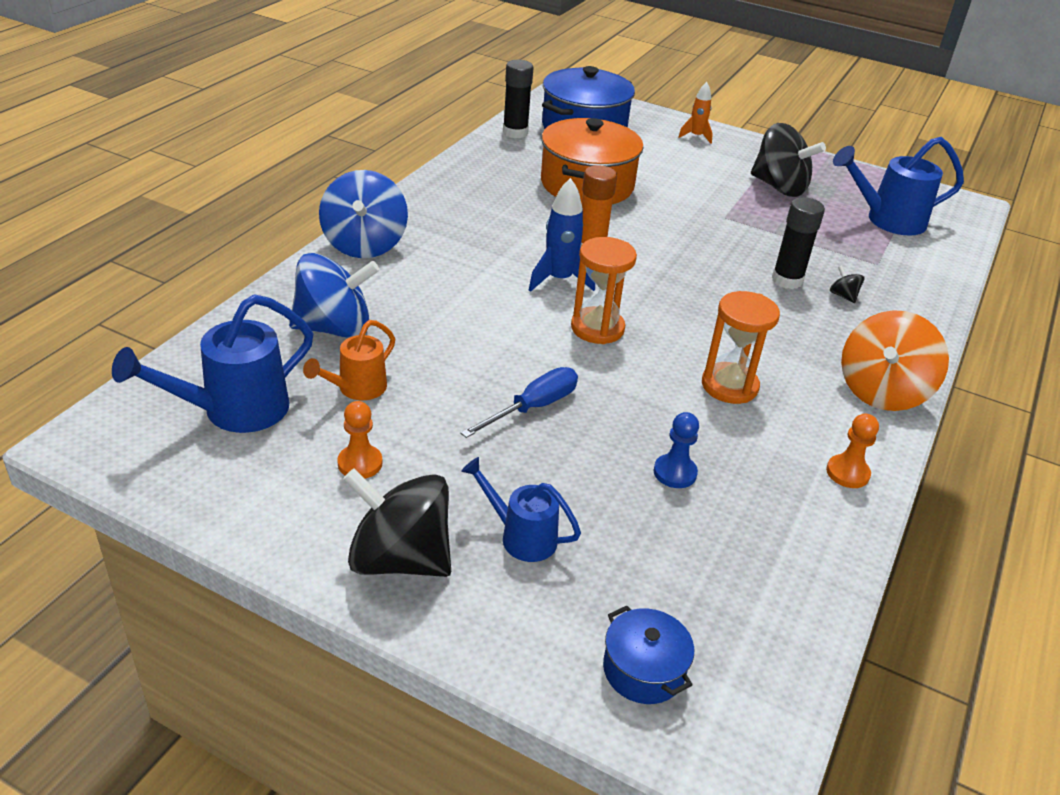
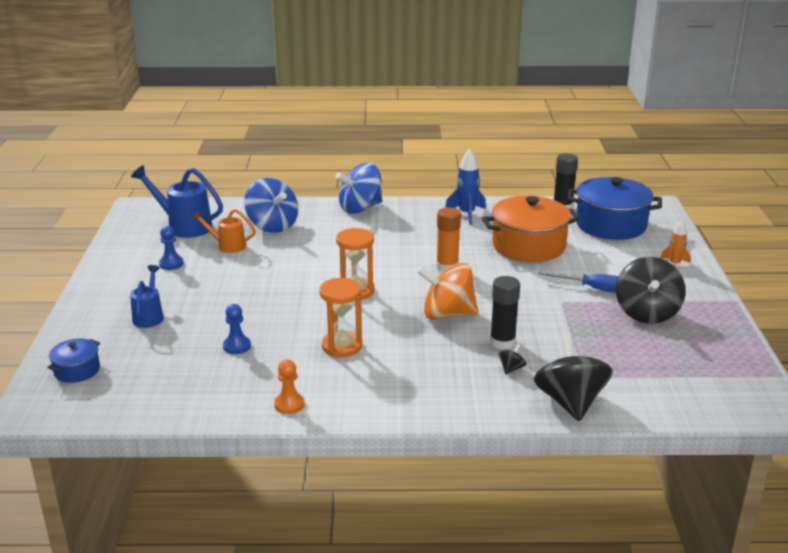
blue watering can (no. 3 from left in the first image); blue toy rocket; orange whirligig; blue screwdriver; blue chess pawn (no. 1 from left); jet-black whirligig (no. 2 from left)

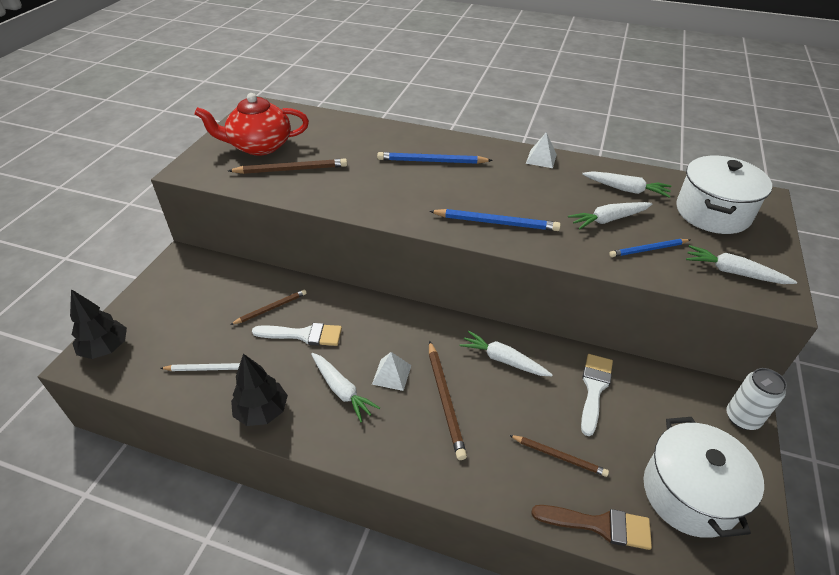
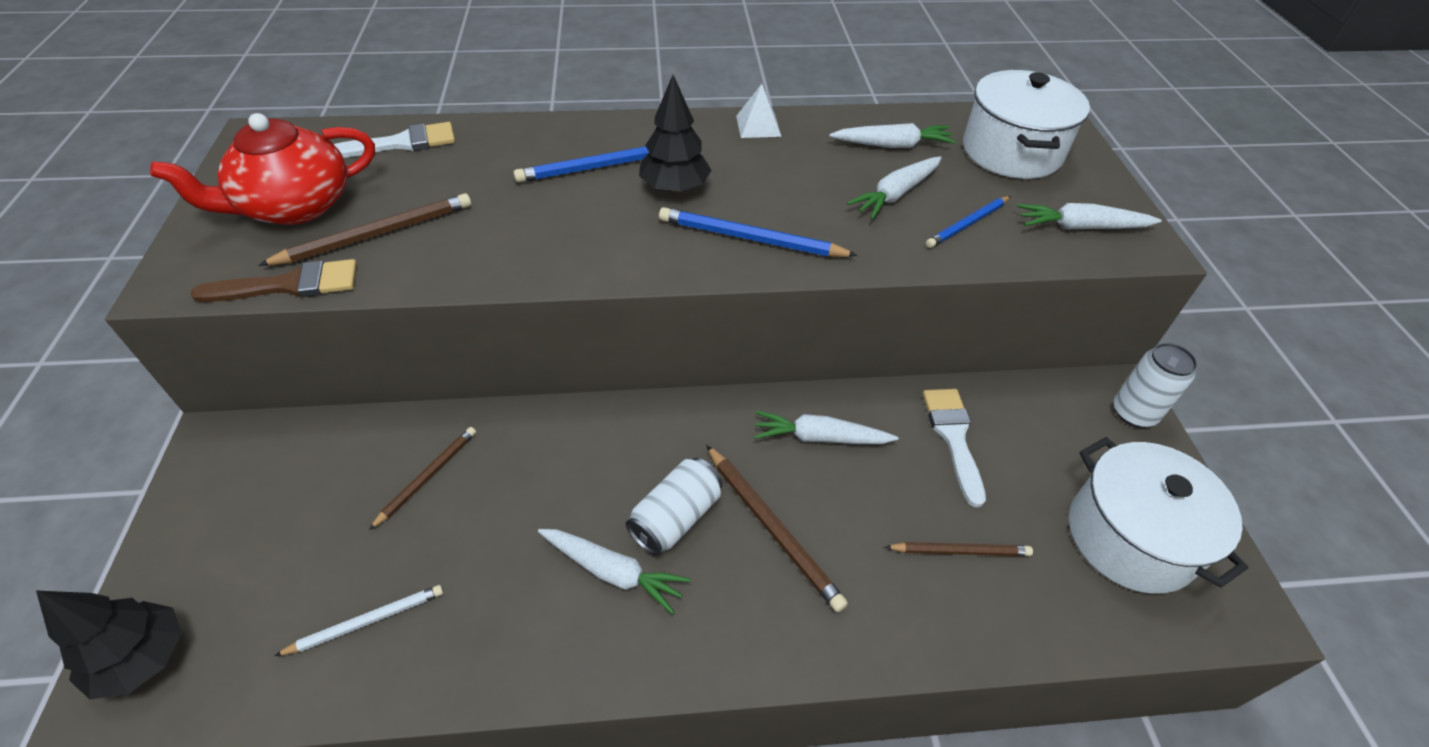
blue wooden pencil (no. 2 from left); snow-white brush (no. 1 from left); snow-white tin (no. 1 from left); jet-black toy tree (no. 2 from left); brown brush

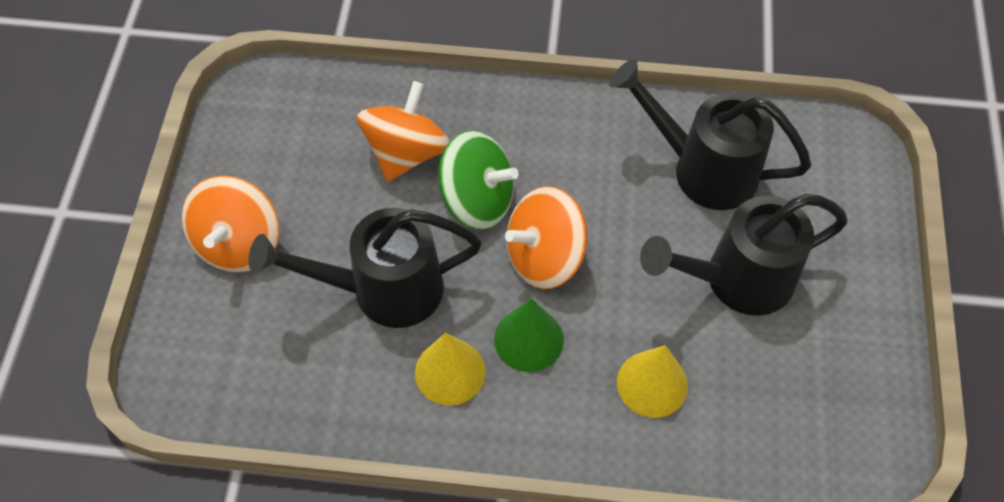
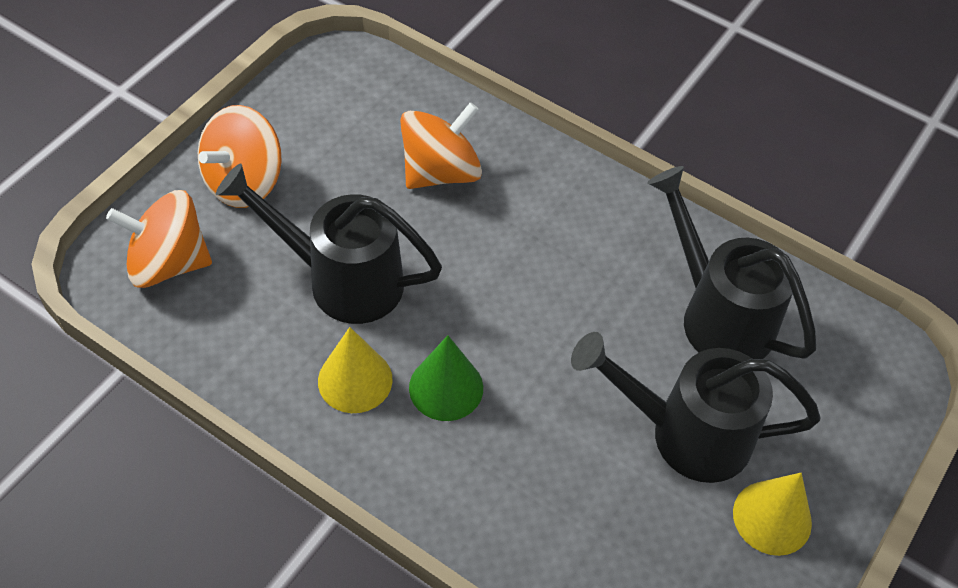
emerald whirligig; orange whirligig (no. 1 from left); yellow cone shape (no. 2 from left)

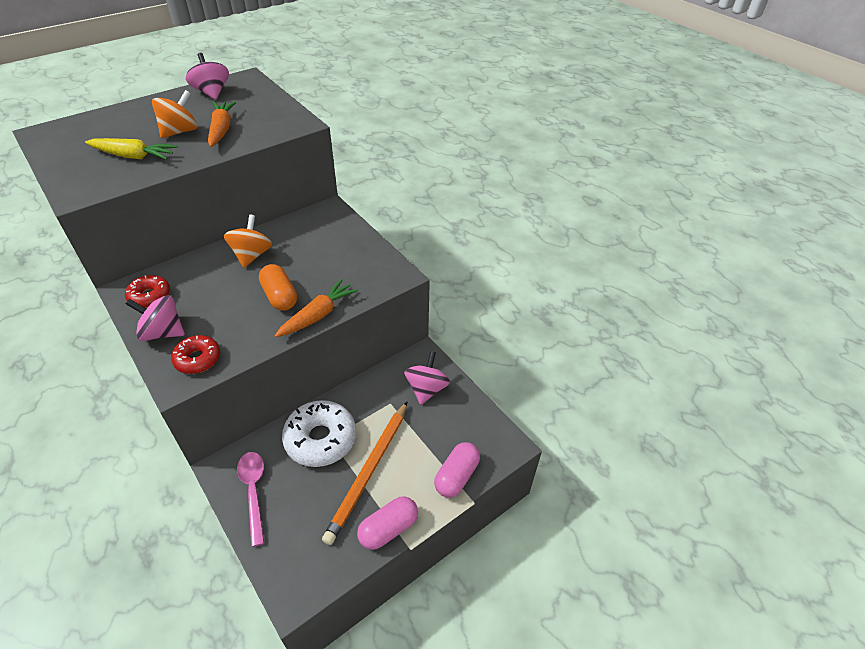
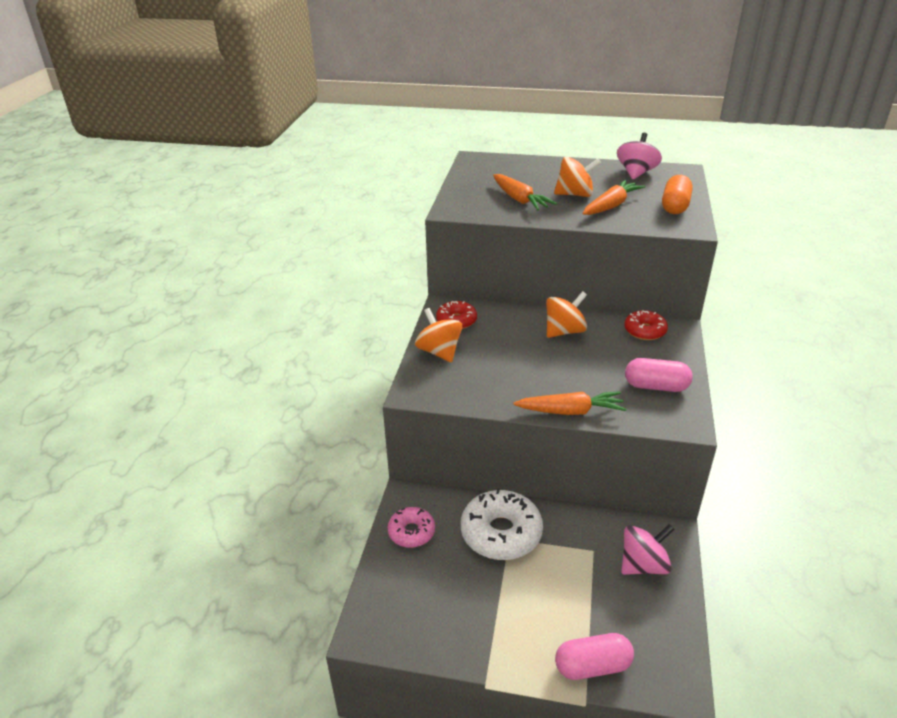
orange root vegetable (no. 1 from left); orange pill; orange whirligig (no. 1 from left); crimson donut (no. 2 from left); orange wooden pencil; pink donut; pink pill (no. 2 from left)

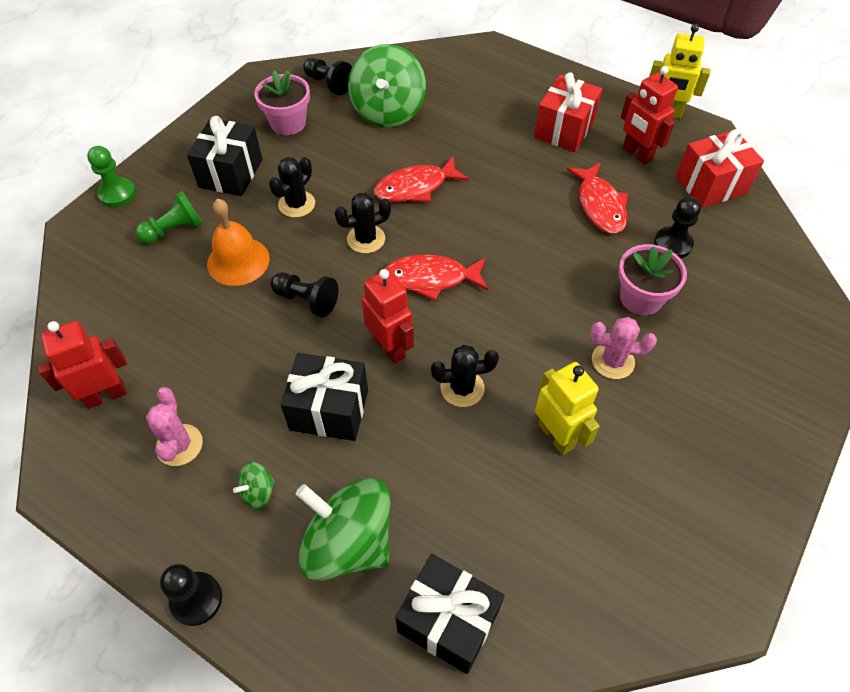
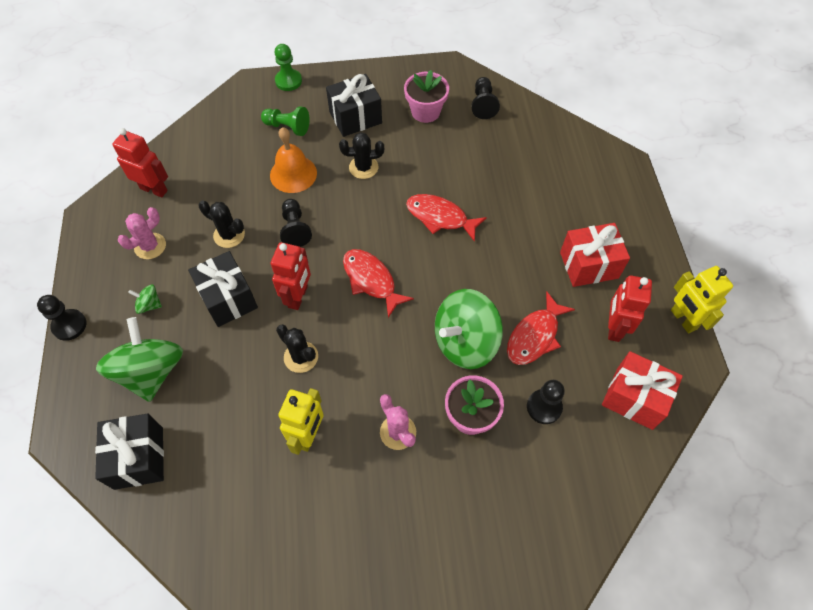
emerald whirligig (no. 3 from left); jet-black saguaro cactus (no. 1 from left)

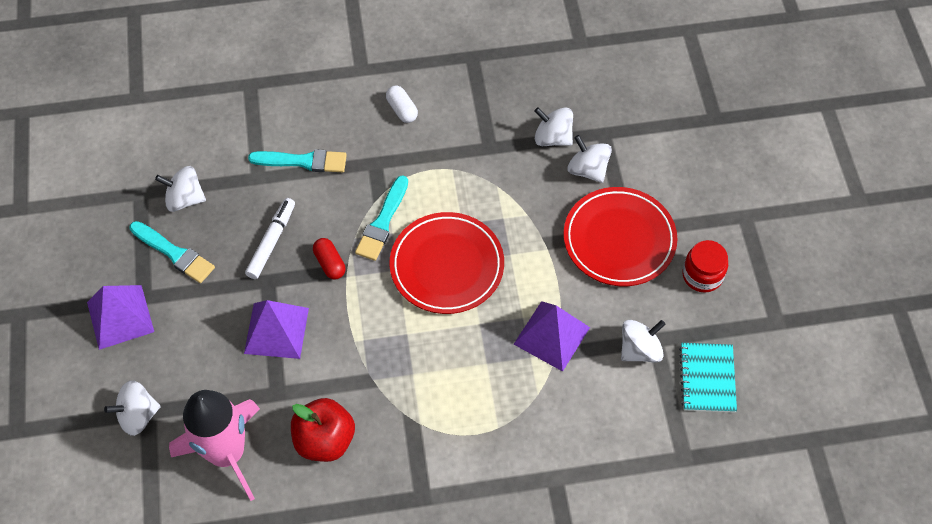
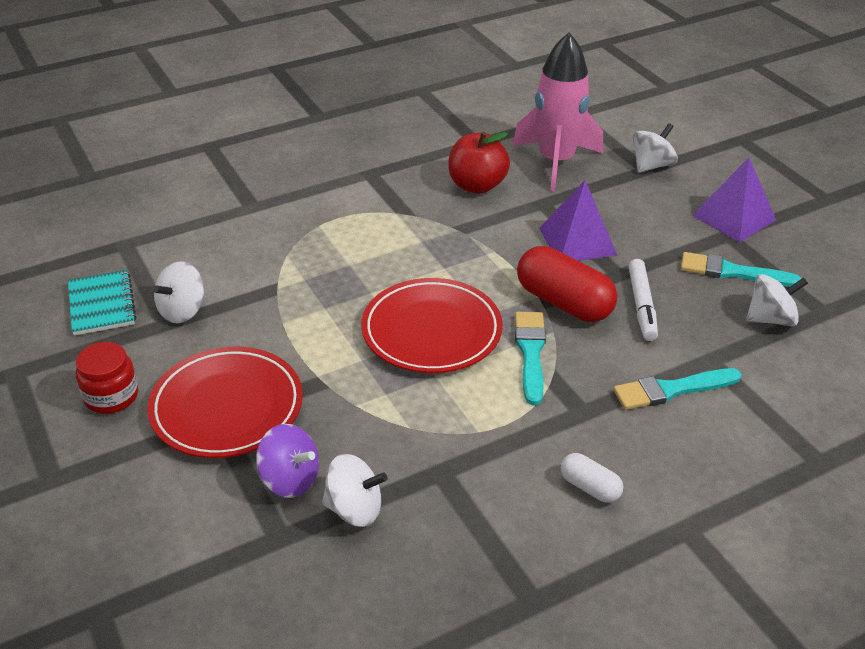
purple whirligig; crimson pill; purple pyramid (no. 3 from left in the first image)

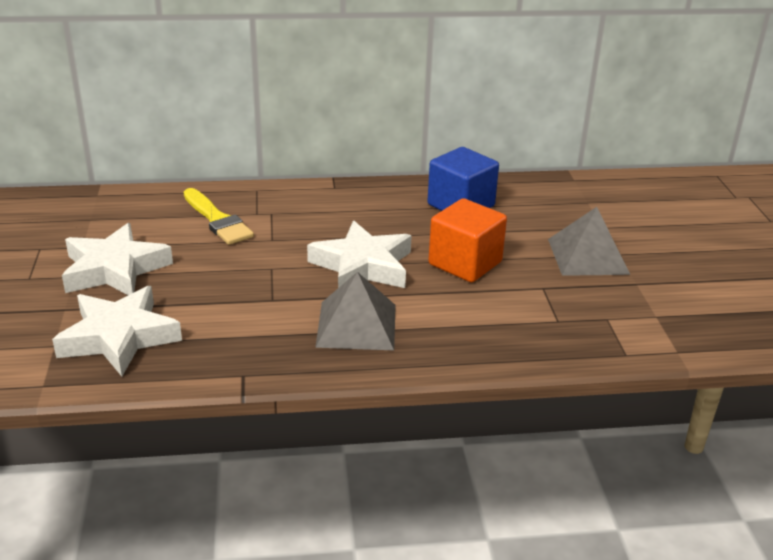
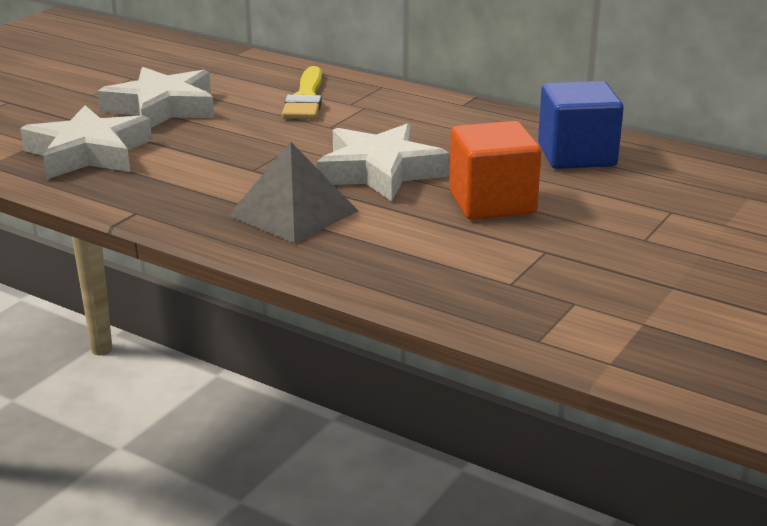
ash-grey pyramid (no. 2 from left in the first image)

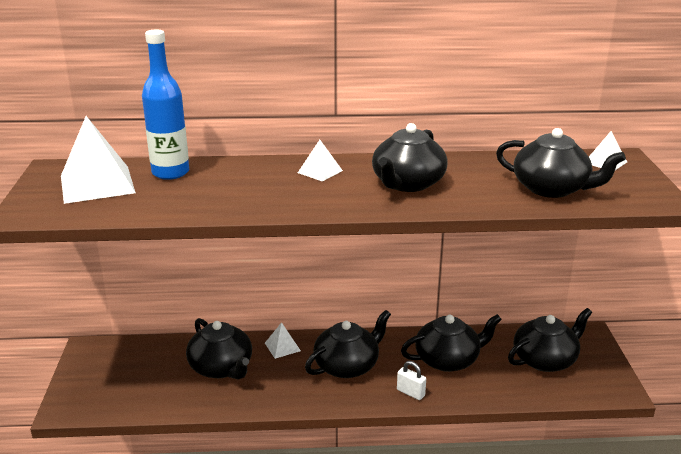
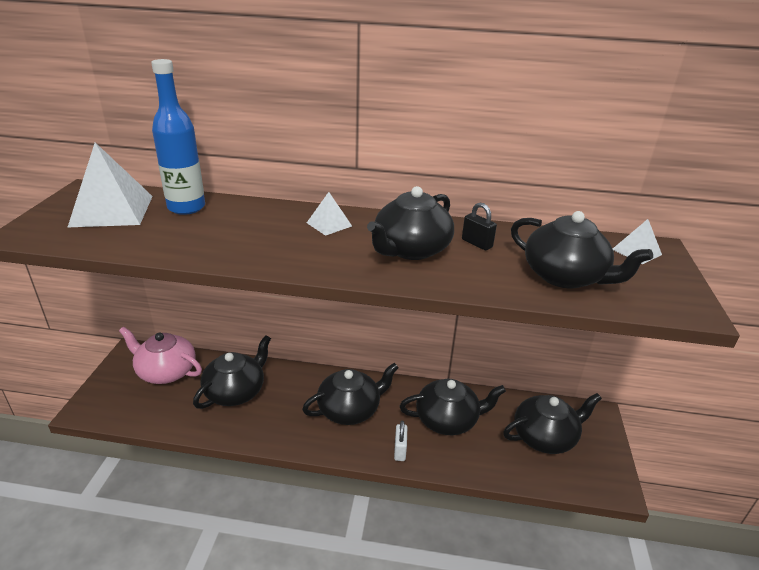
jet-black tea pot (no. 1 from left); snow-white pyramid (no. 2 from left in the first image); snow-white small lock; jet-black small lock; pink tea pot

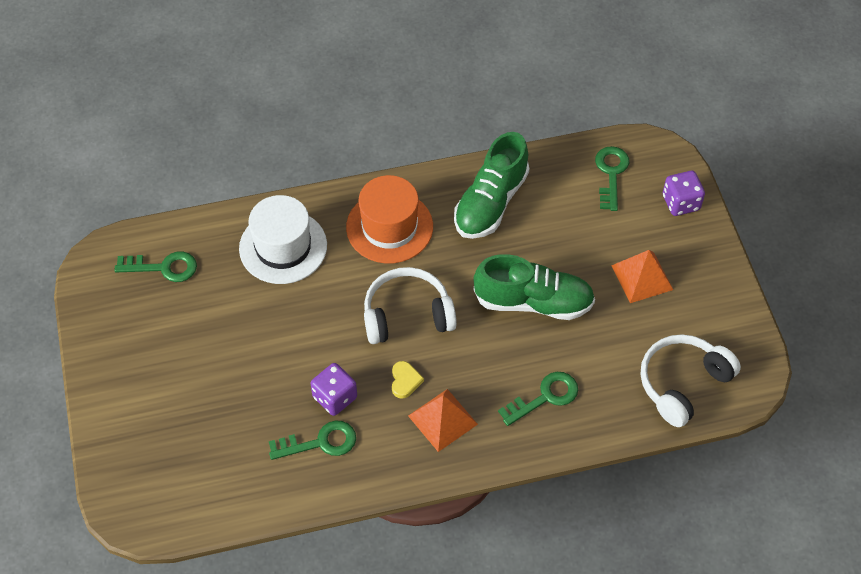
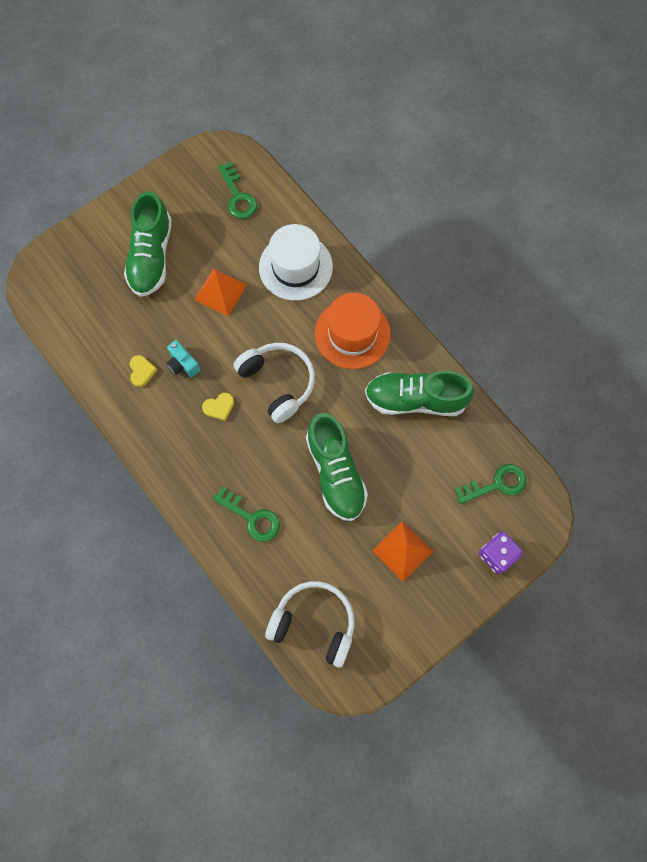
turquoise photo camera; orange pyramid (no. 1 from left); yellow heart shape (no. 1 from left); emerald shoe (no. 1 from left)

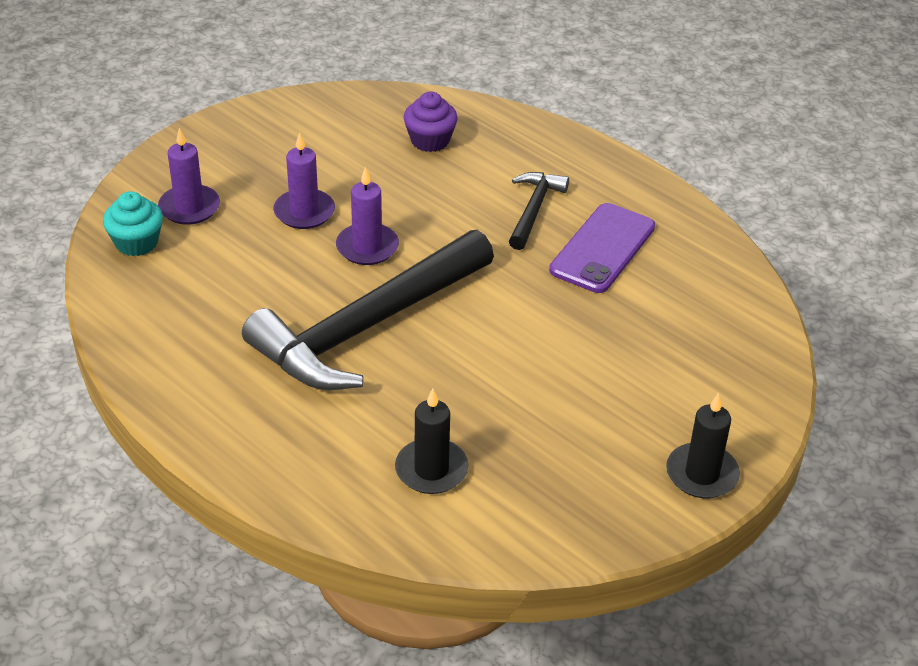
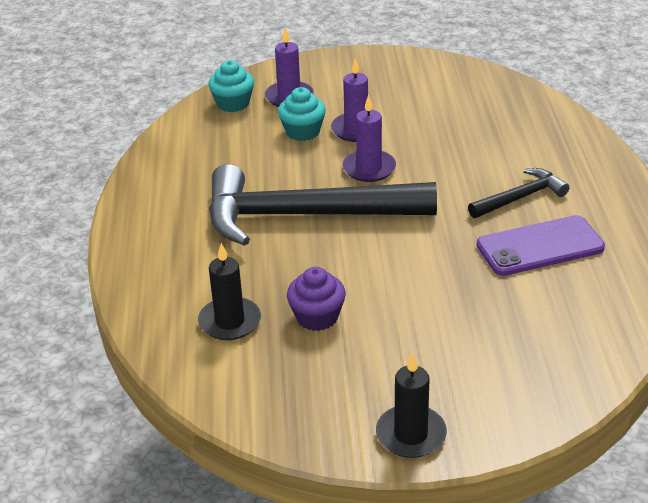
purple fairy cake; turquoise fairy cake (no. 2 from left)

